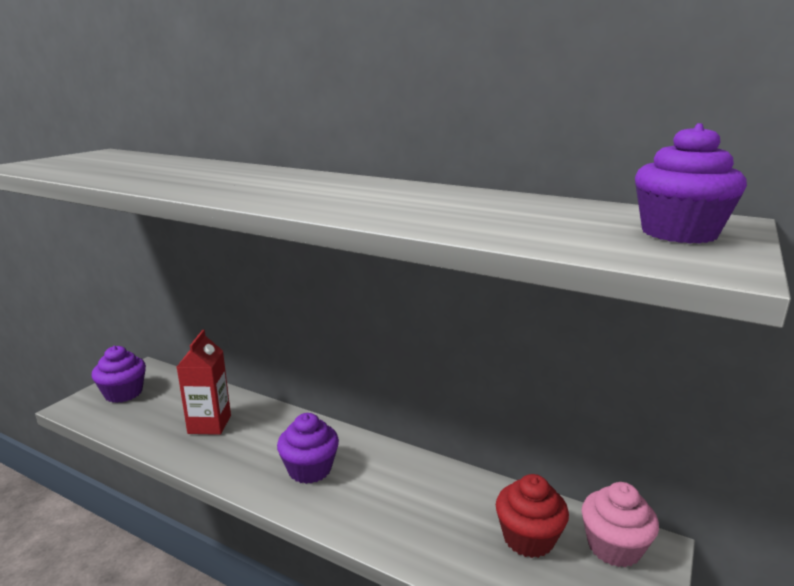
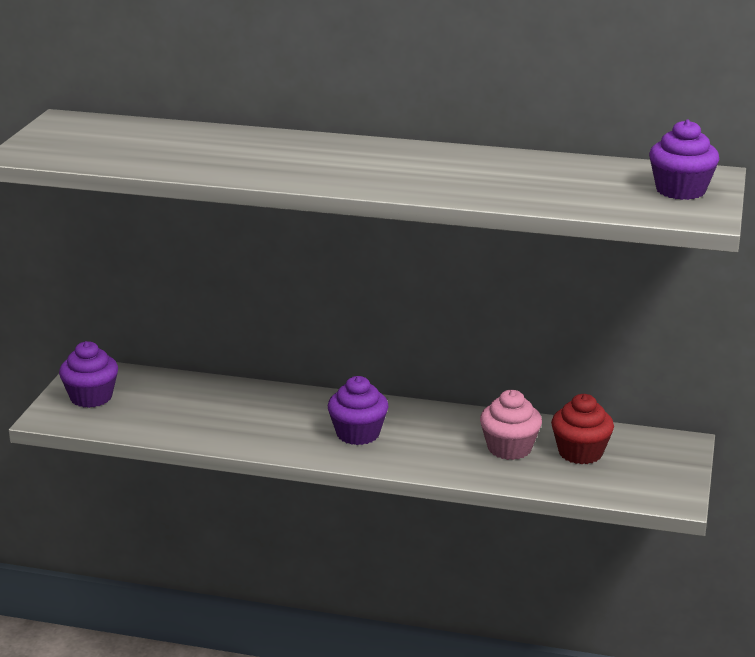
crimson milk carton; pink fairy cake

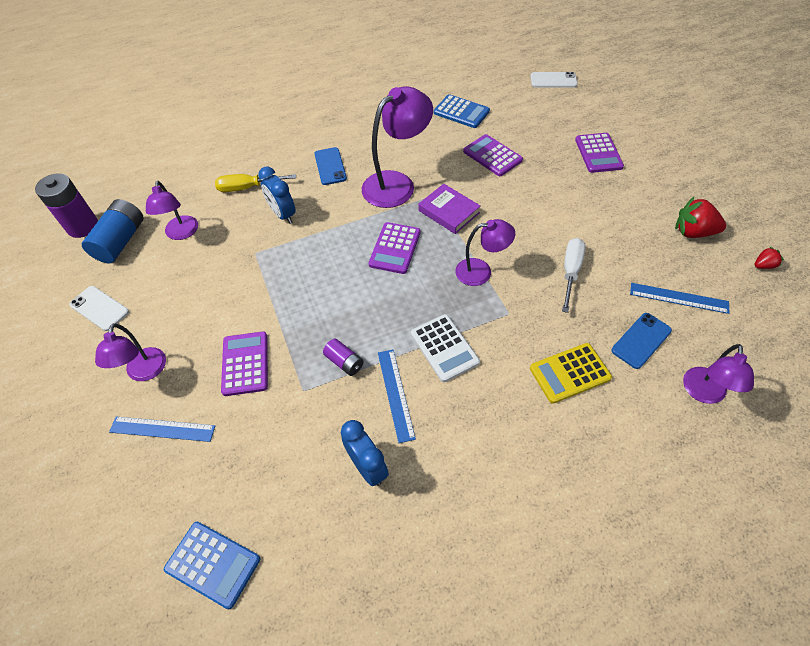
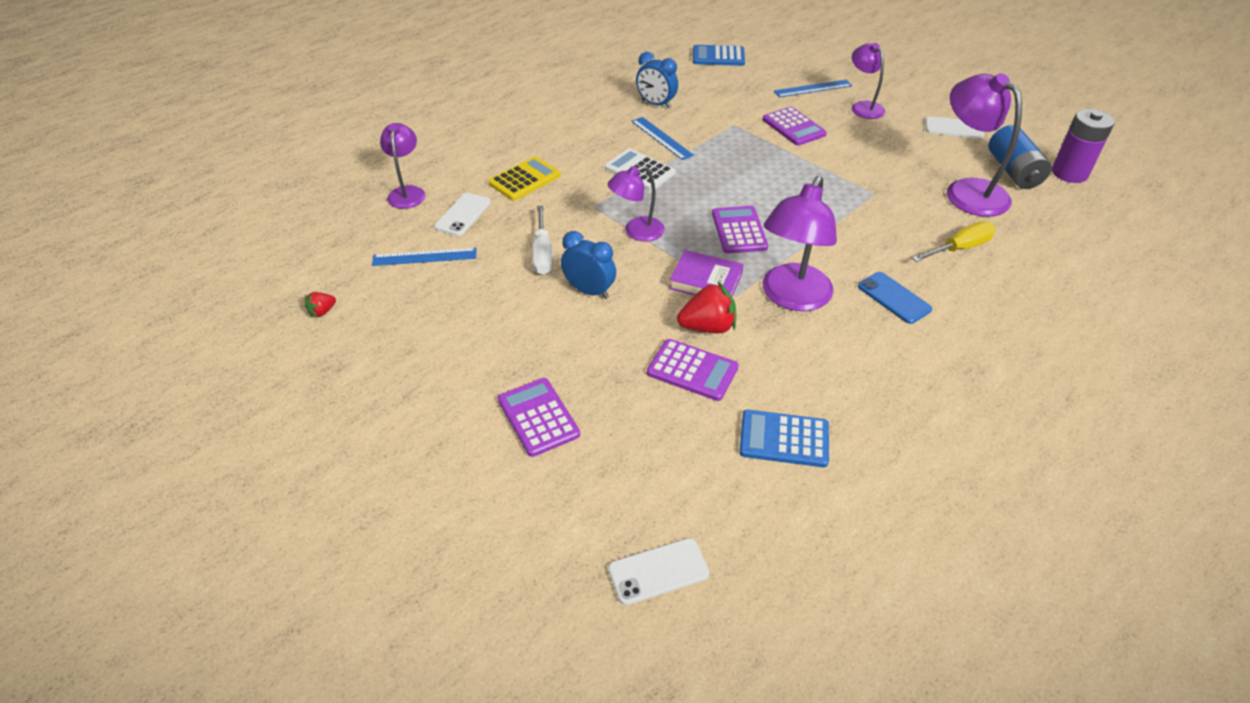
blue bedside clock (no. 1 from left); purple desk lamp (no. 5 from left); crimson berry (no. 2 from left); snow-white smartphone (no. 1 from left); purple battery (no. 2 from left in the first image)

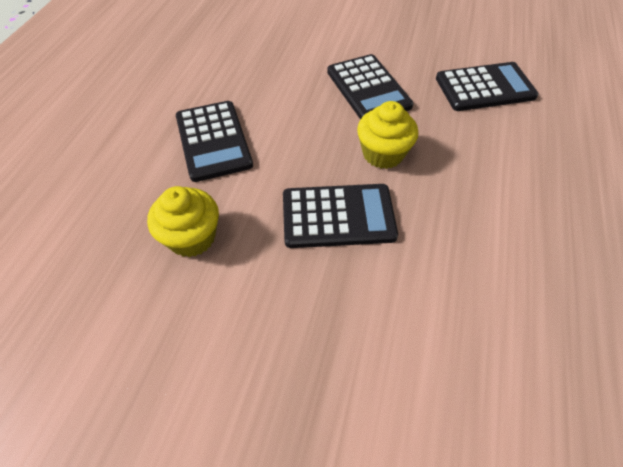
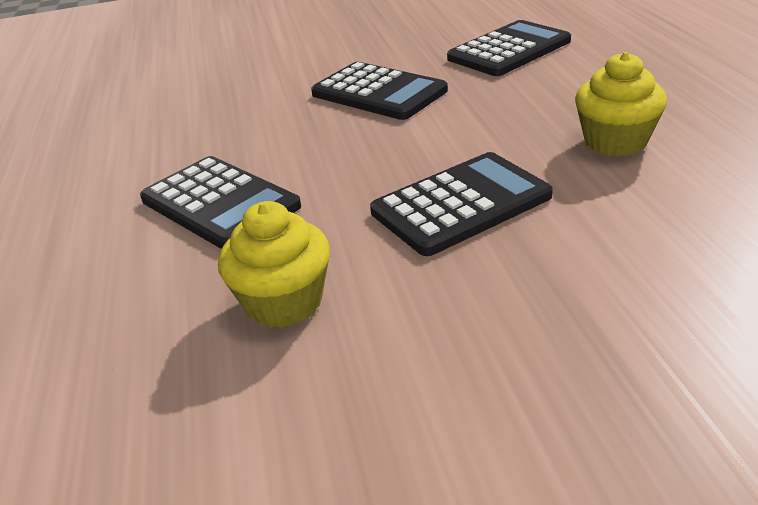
yellow fairy cake (no. 2 from left)

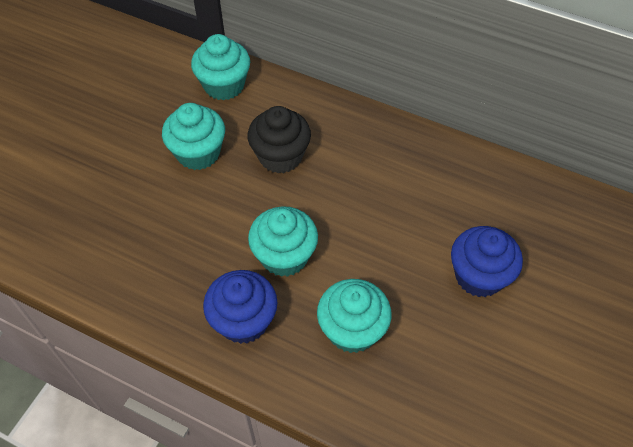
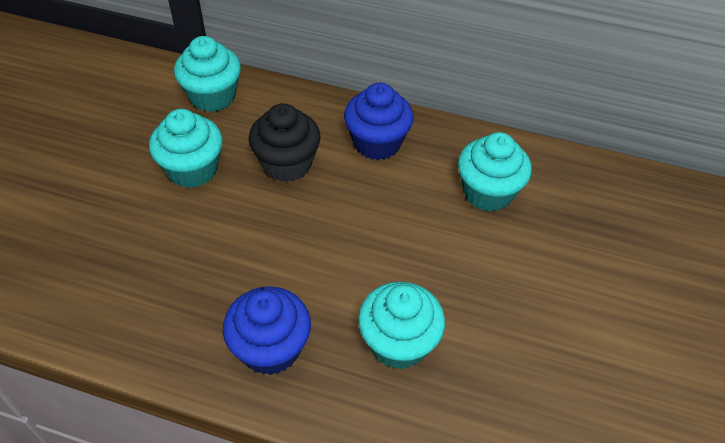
turquoise fairy cake (no. 4 from left); blue fairy cake (no. 2 from left)

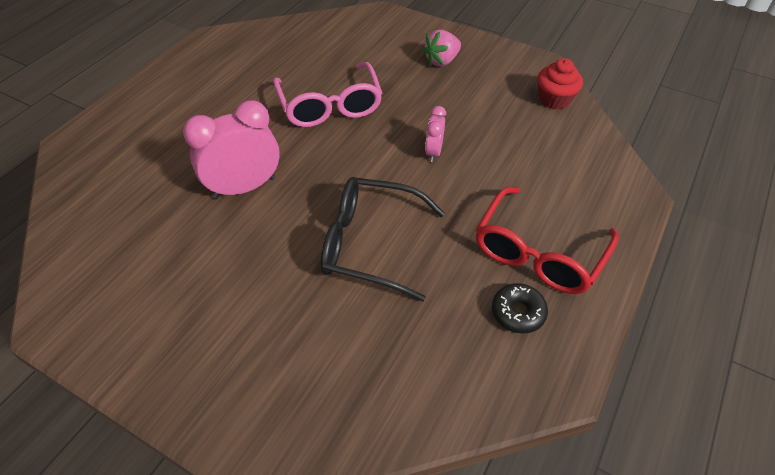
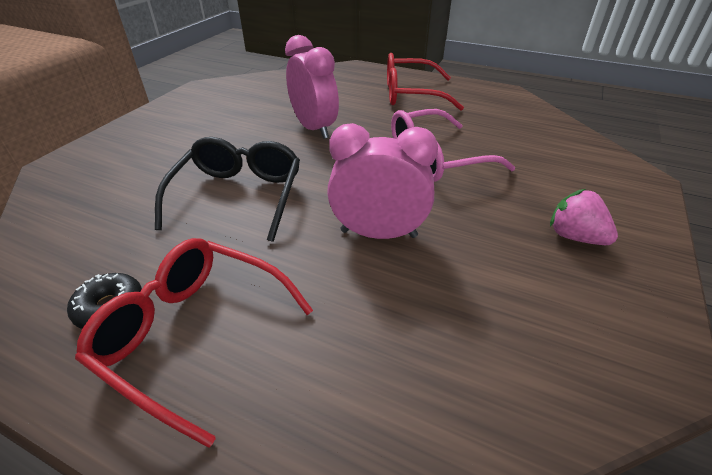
crimson fairy cake; pink bedside clock (no. 2 from left); crimson glasses (no. 2 from left)

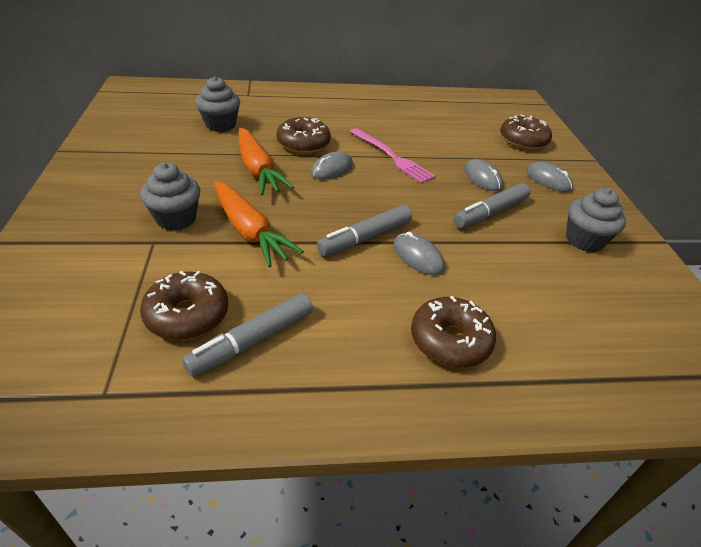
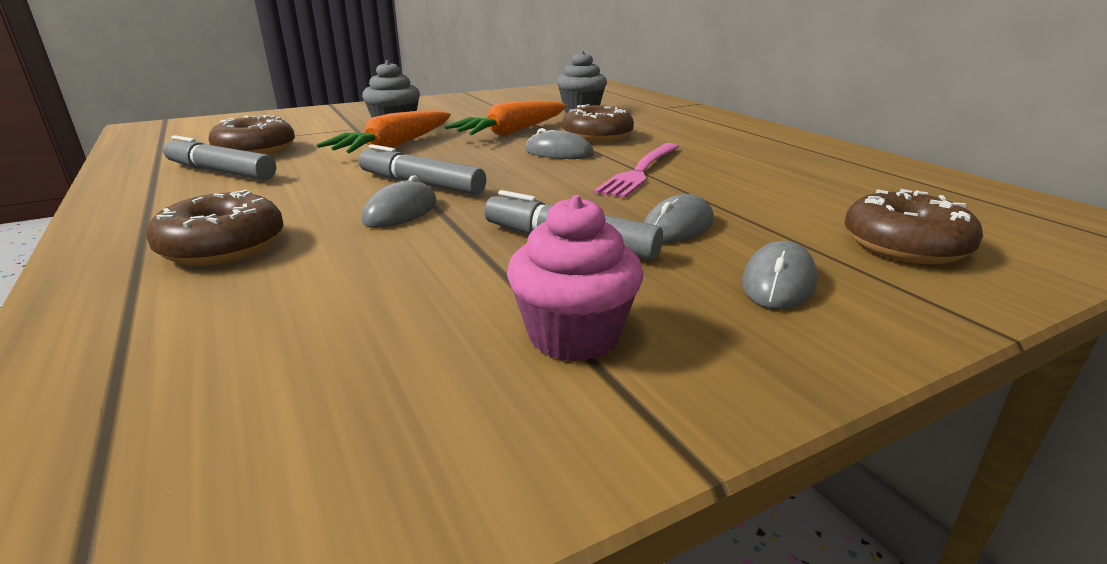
pink fairy cake

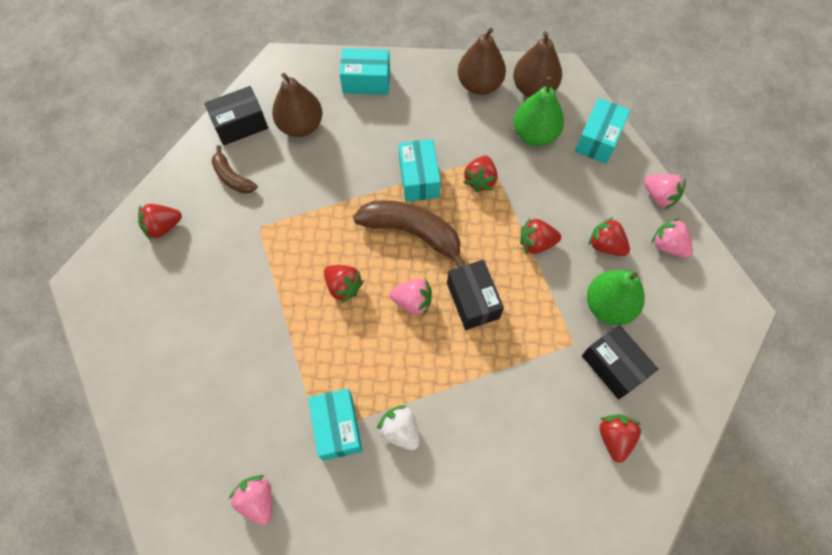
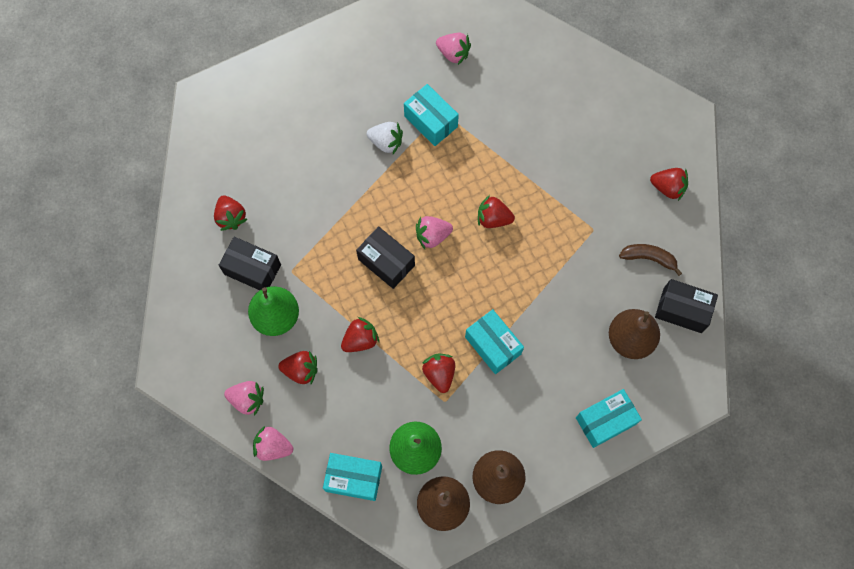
jet-black parcel (no. 3 from left); turquoise parcel (no. 1 from left); brown banana fruit (no. 2 from left in the first image); crimson berry (no. 6 from left)

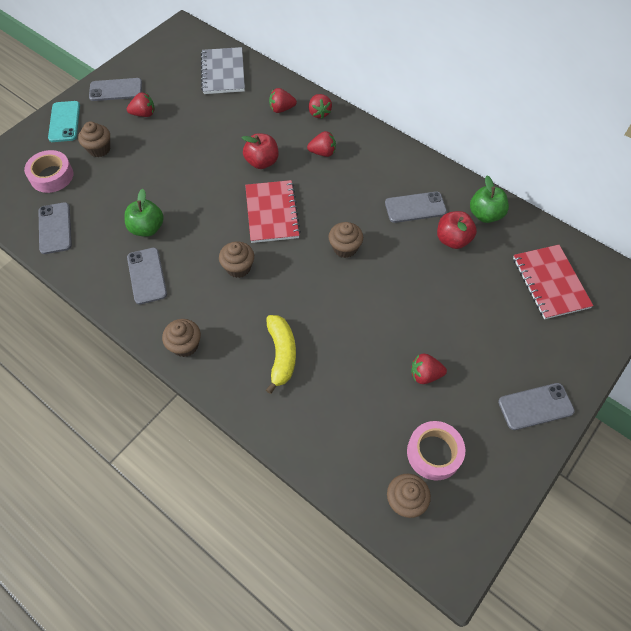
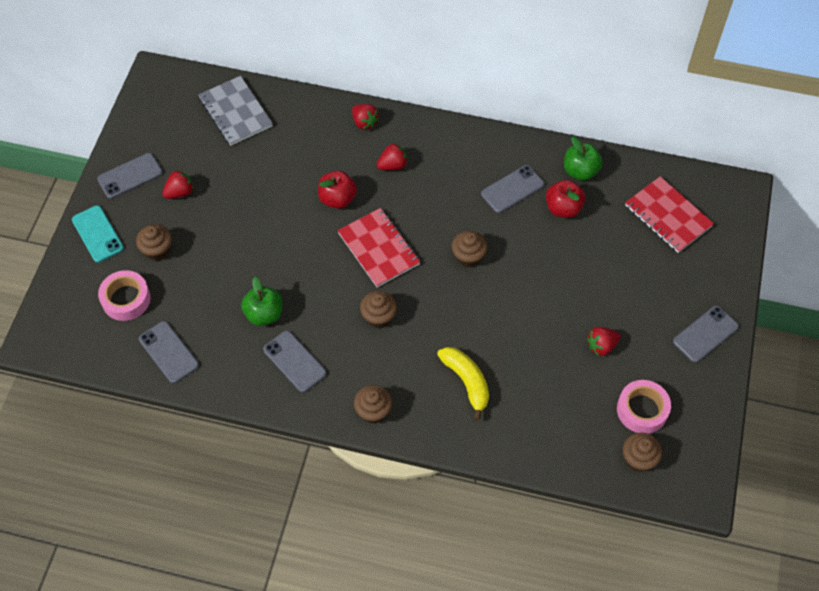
crimson berry (no. 2 from left in the first image)

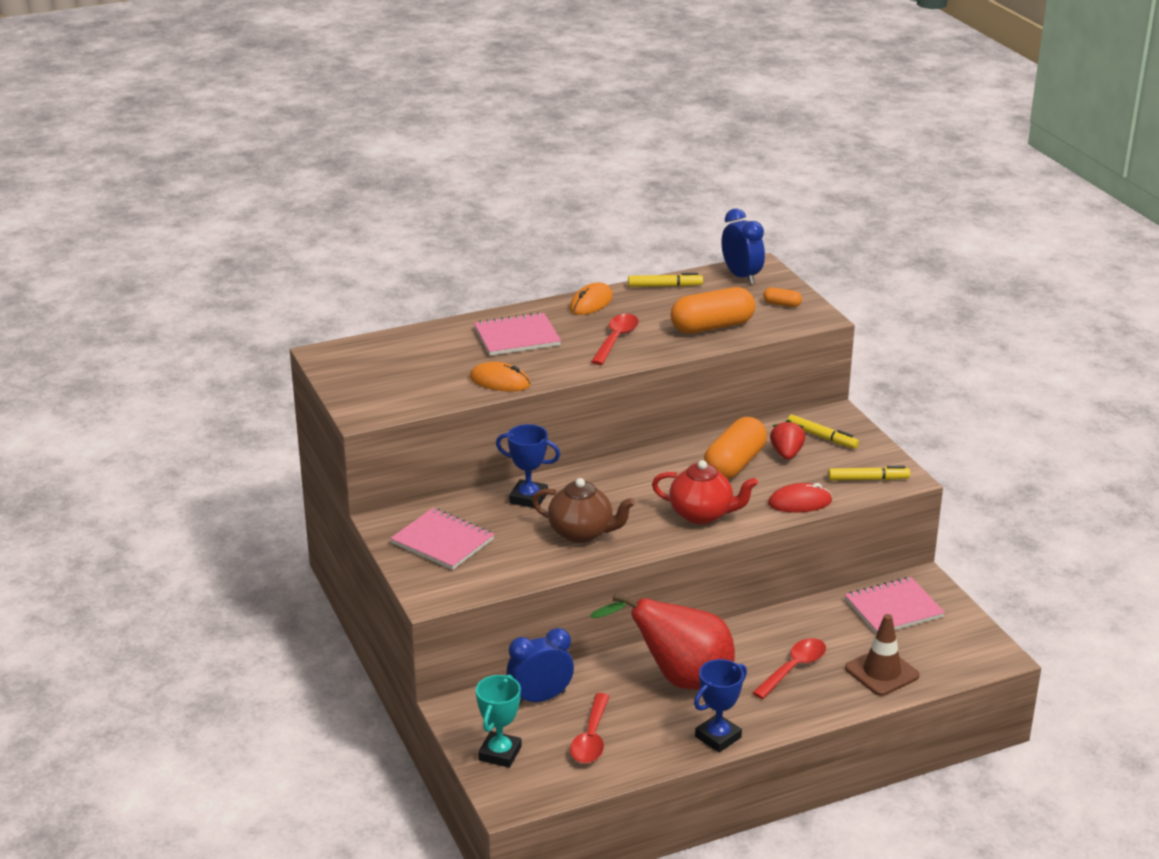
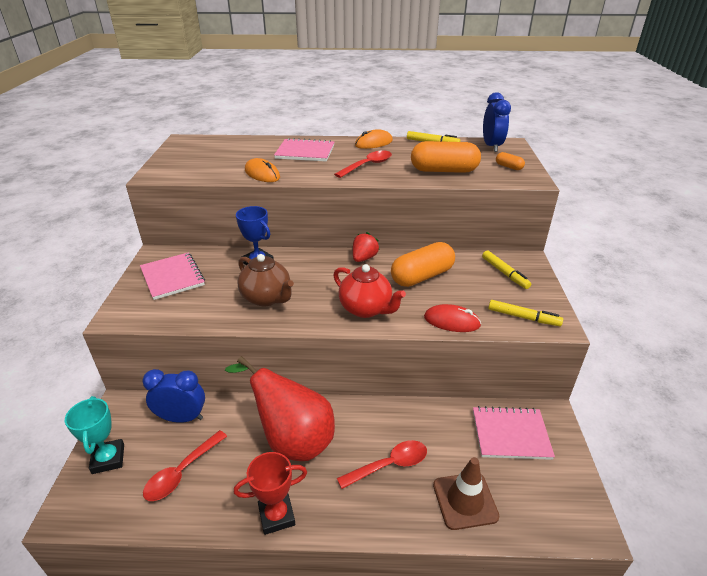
crimson berry; crimson prize cup; turquoise prize cup

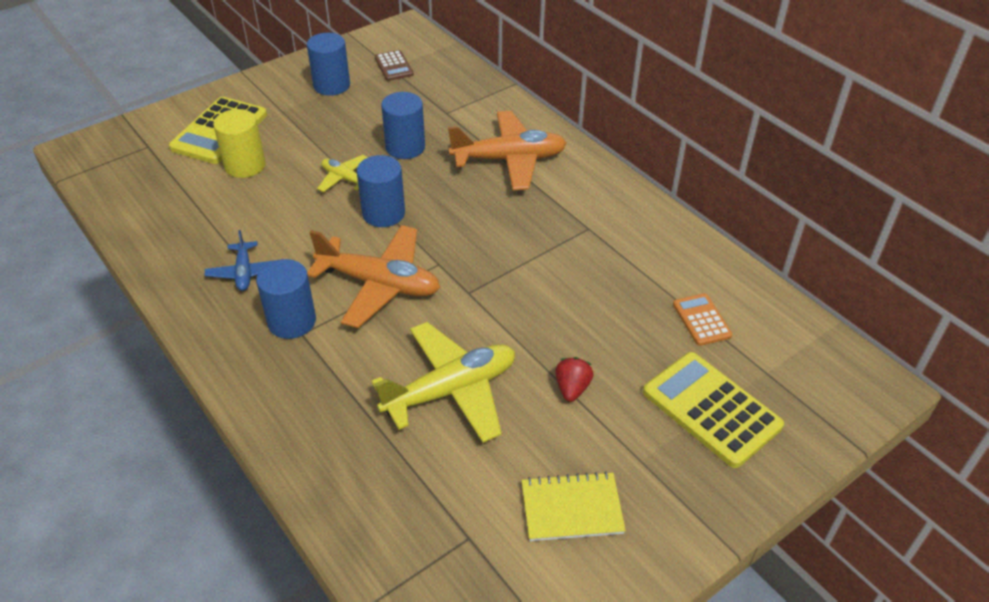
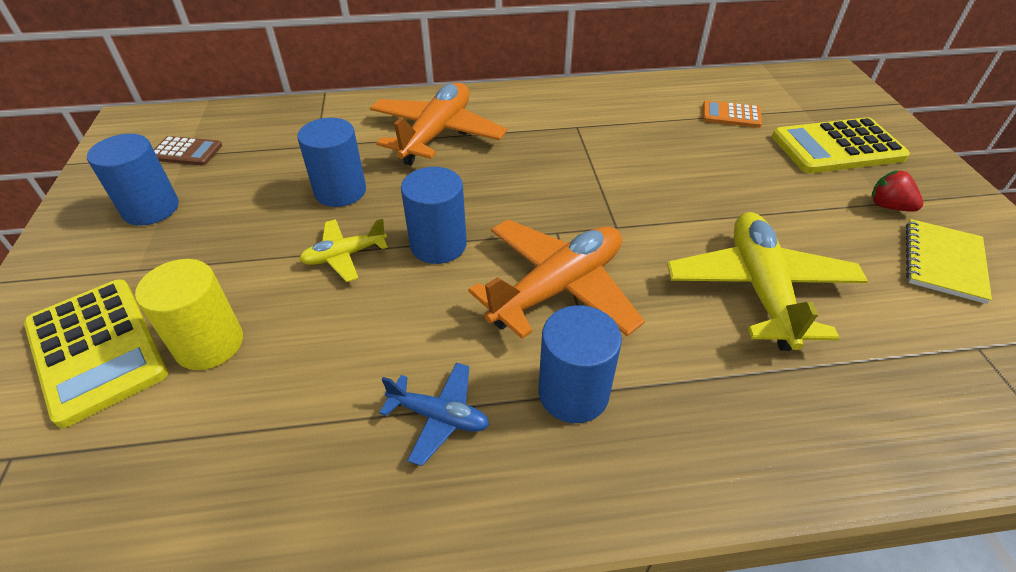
crimson berry

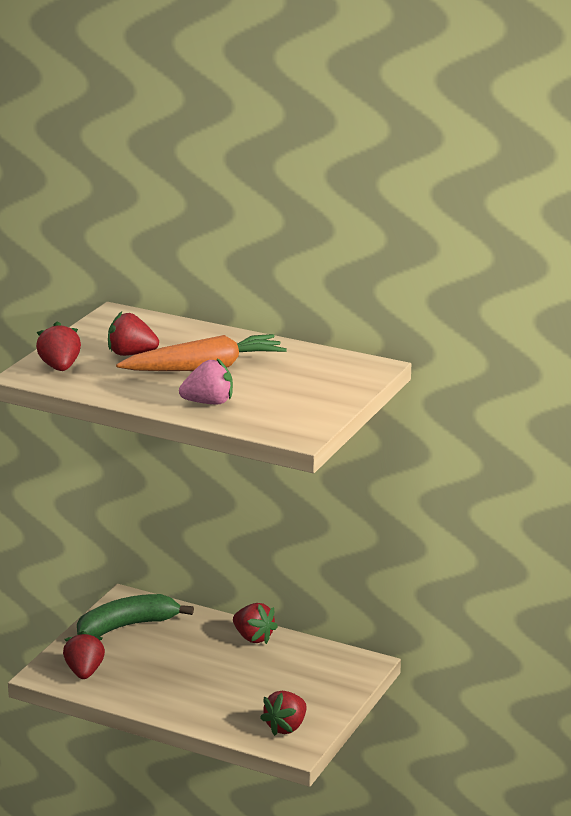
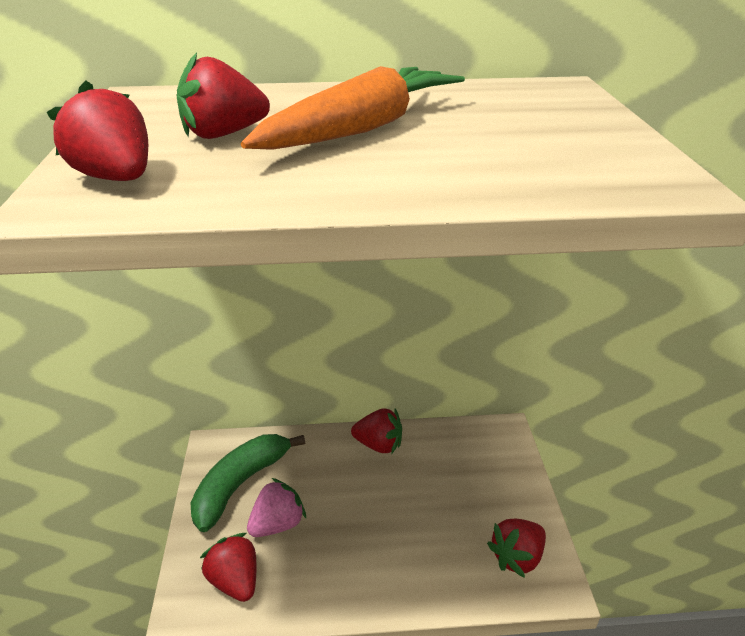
pink berry; crimson berry (no. 5 from left)

